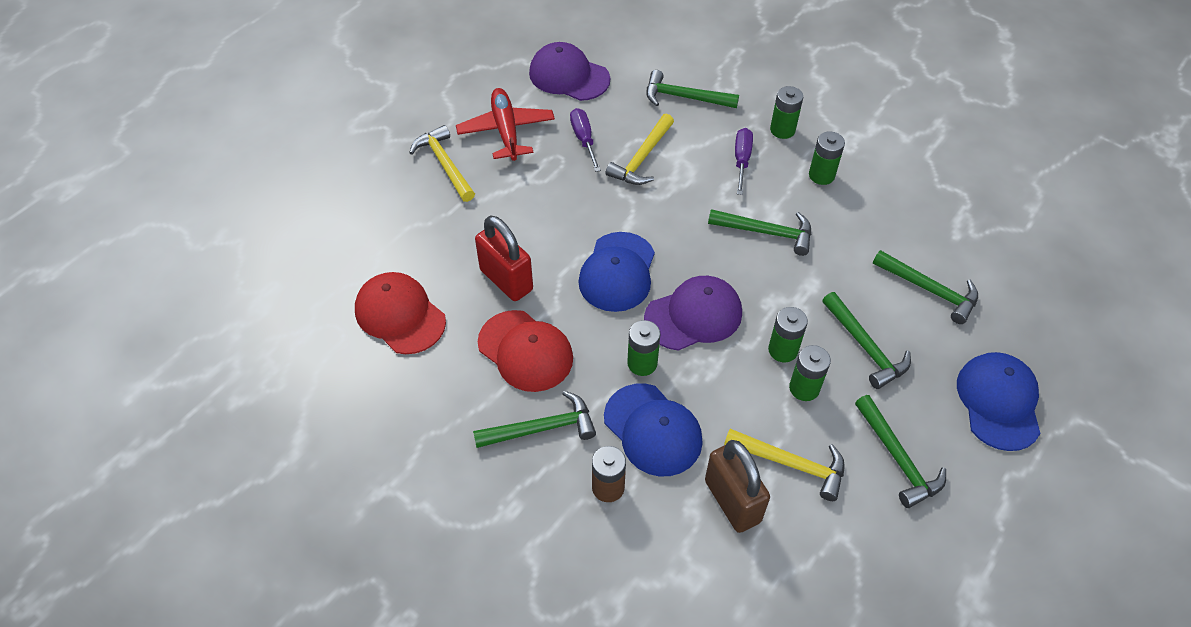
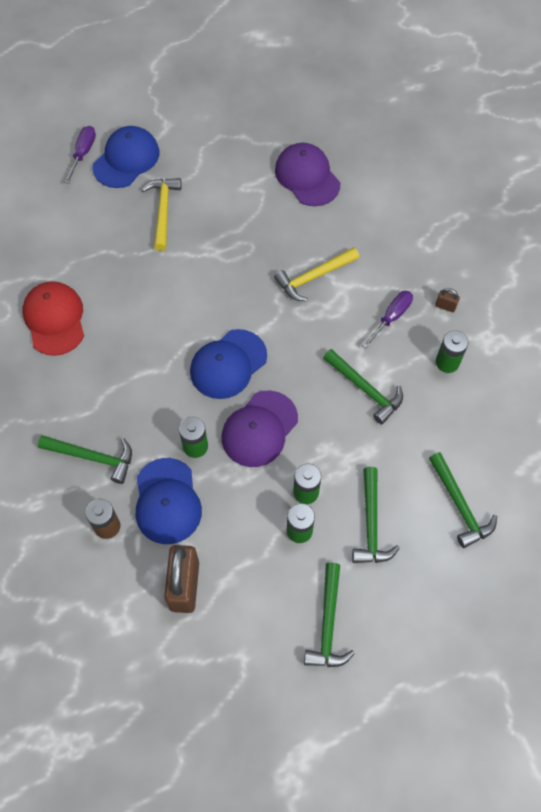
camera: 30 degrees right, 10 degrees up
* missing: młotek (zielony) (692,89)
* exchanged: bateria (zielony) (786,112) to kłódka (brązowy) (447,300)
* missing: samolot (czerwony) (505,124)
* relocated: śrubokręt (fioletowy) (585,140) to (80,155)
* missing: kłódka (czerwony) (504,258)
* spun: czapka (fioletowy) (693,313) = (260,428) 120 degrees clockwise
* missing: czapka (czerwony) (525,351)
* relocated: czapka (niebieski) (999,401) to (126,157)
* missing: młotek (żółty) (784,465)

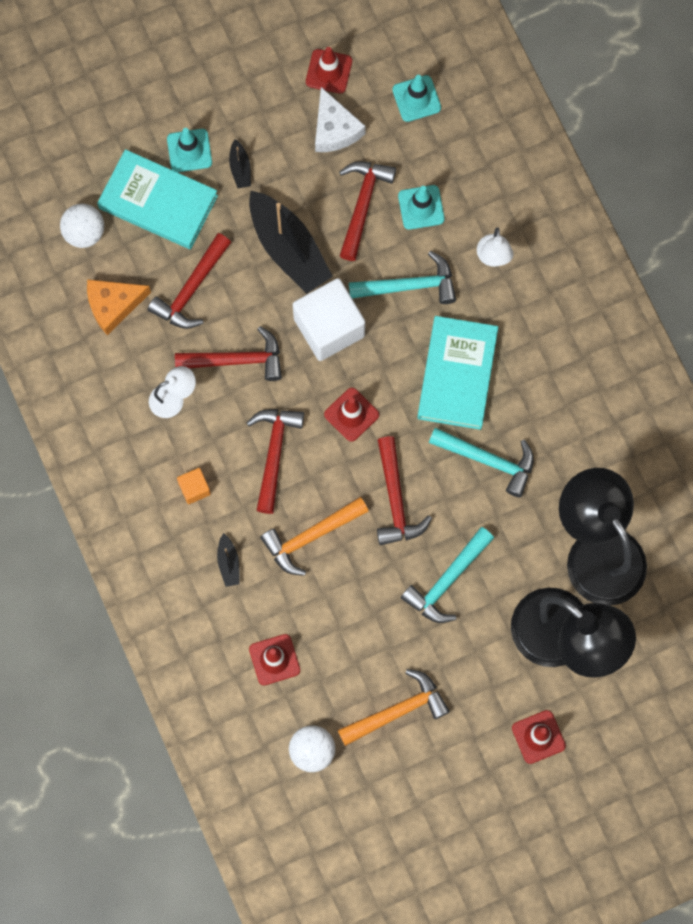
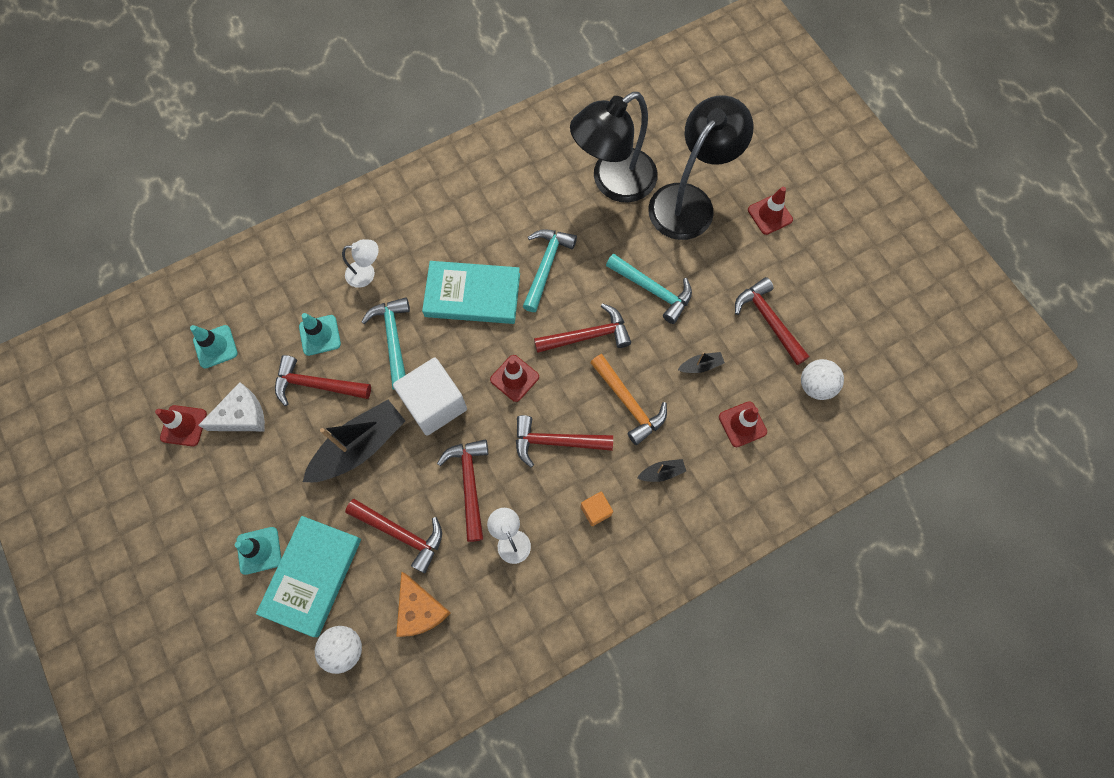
camera: 95 degrees left, 5 degrees down
* relocated: łódka (czarny) (240,163) to (701,362)
* colour: młotek (pomarańczowy) (394,707) to młotek (czerwony) (772,321)

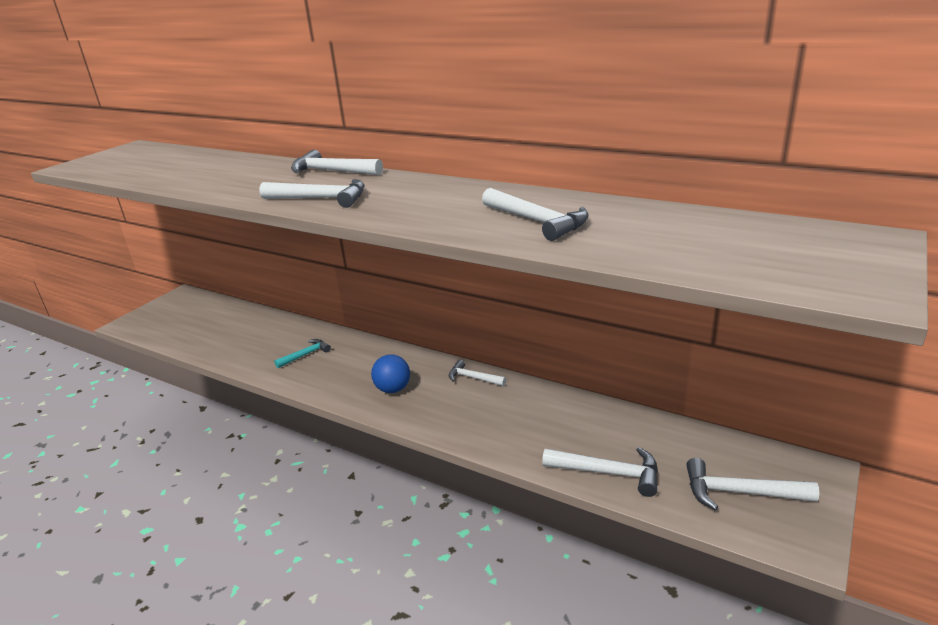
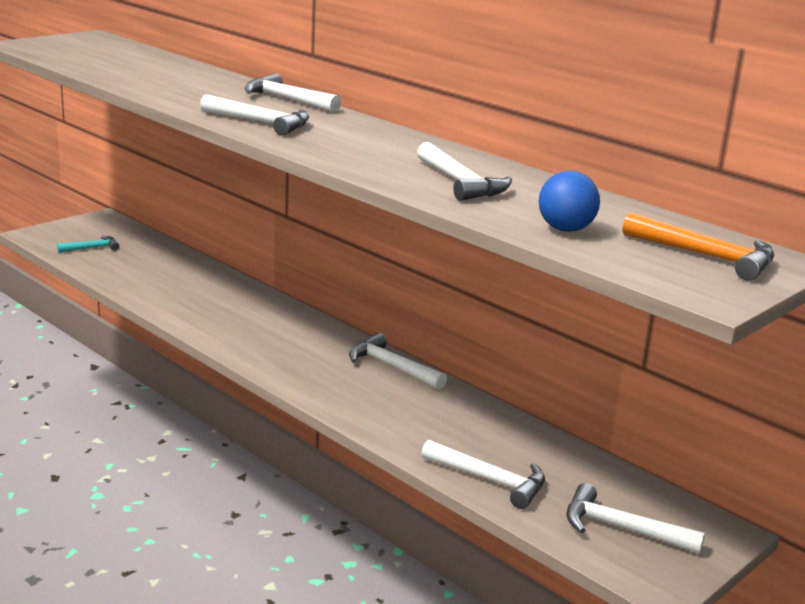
camera: 10 degrees right, 5 degrees down
* relocated: młotek (turkusowy) (302,353) to (88,244)
* relocated: piłka (niebieski) (390,373) to (569,201)
* size: młotek (biały) (477,373) = (398,361) x1.54
* appeared: młotek (pomarańczowy) (698,247)

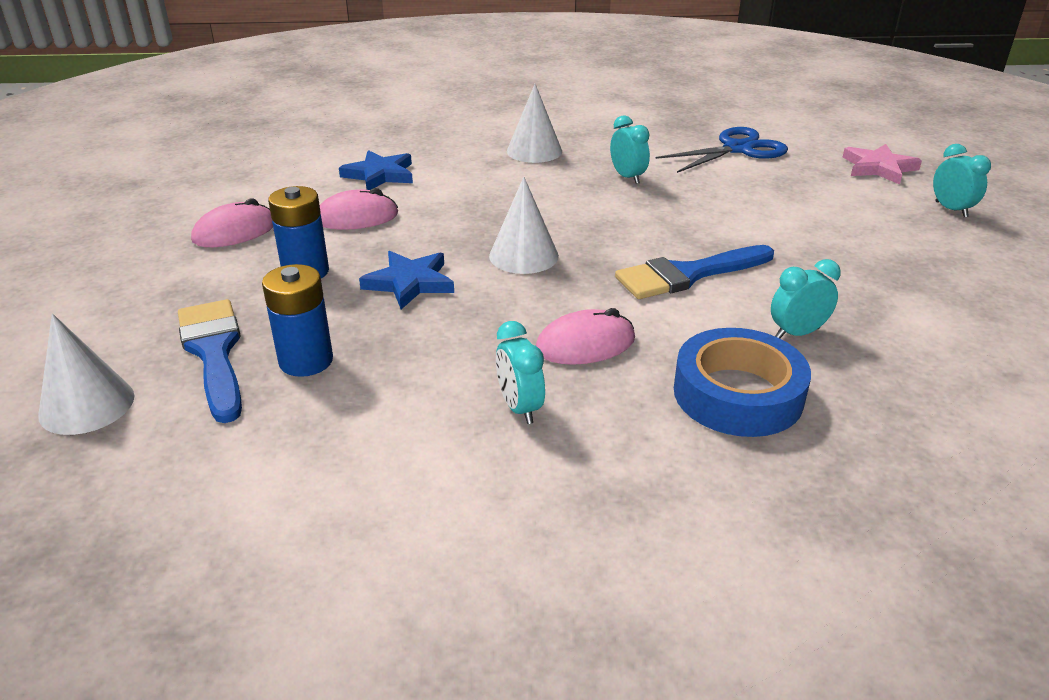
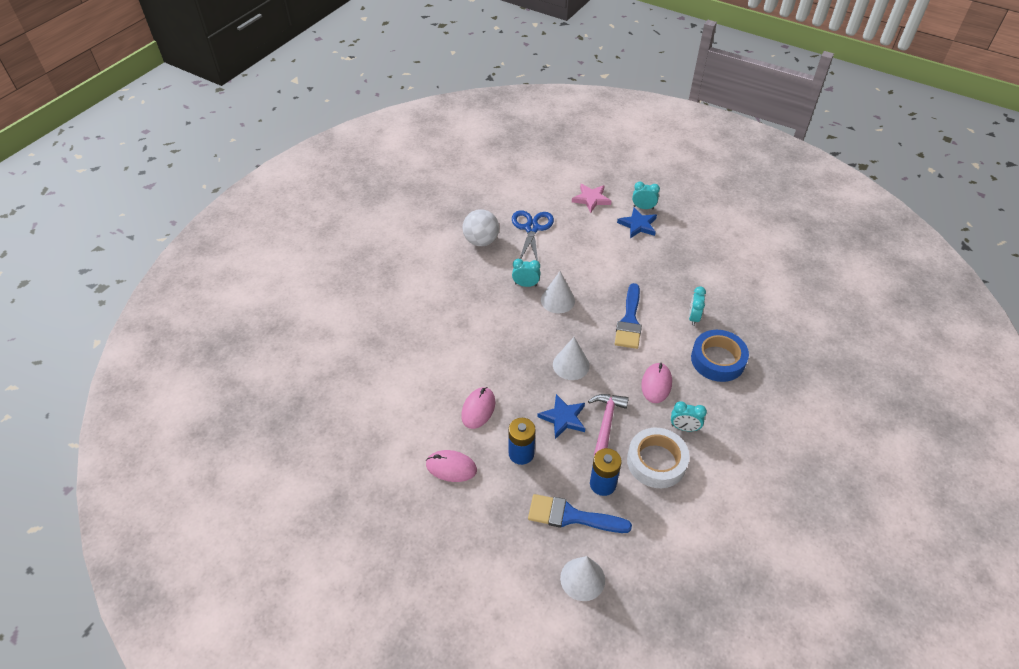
camera: 55 degrees left, 15 degrees up
* relocated: stożek (biały) (534,123) to (558,292)
* relocated: gwiazda (niebieski) (376,170) to (637,222)
* spun: myszka (różowy) (232,223) = (451,466) 75 degrees counterclockwise
* appeared: piłka (biały) (481,227)
* appeared: młotek (różowy) (608,425)
* appeared: taśma klejąca (biały) (658,458)

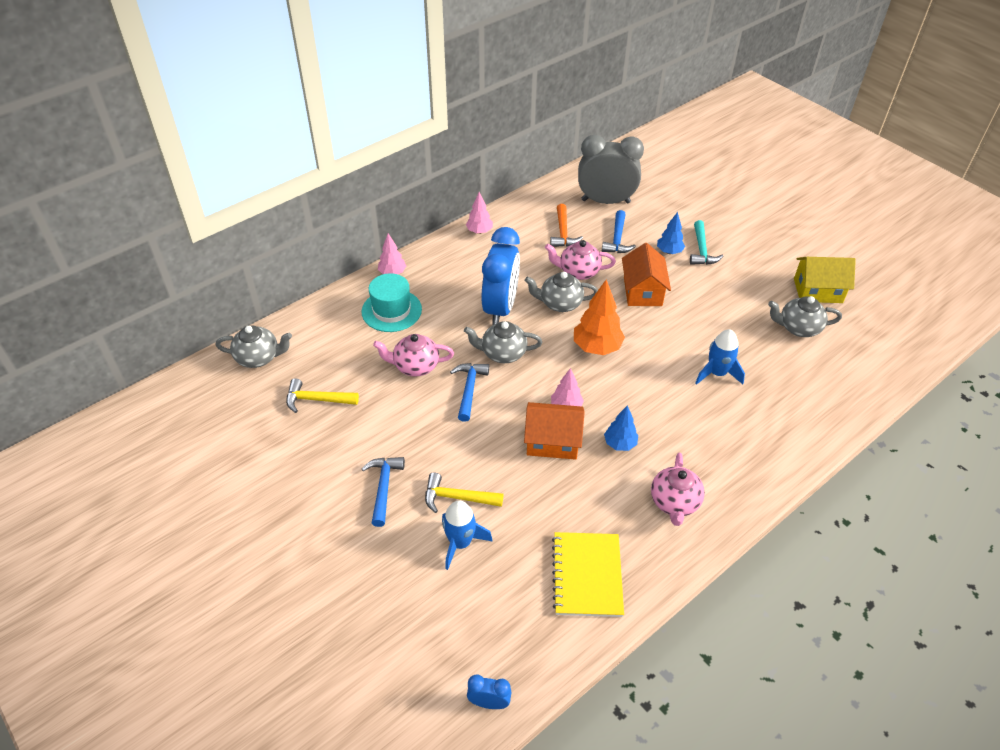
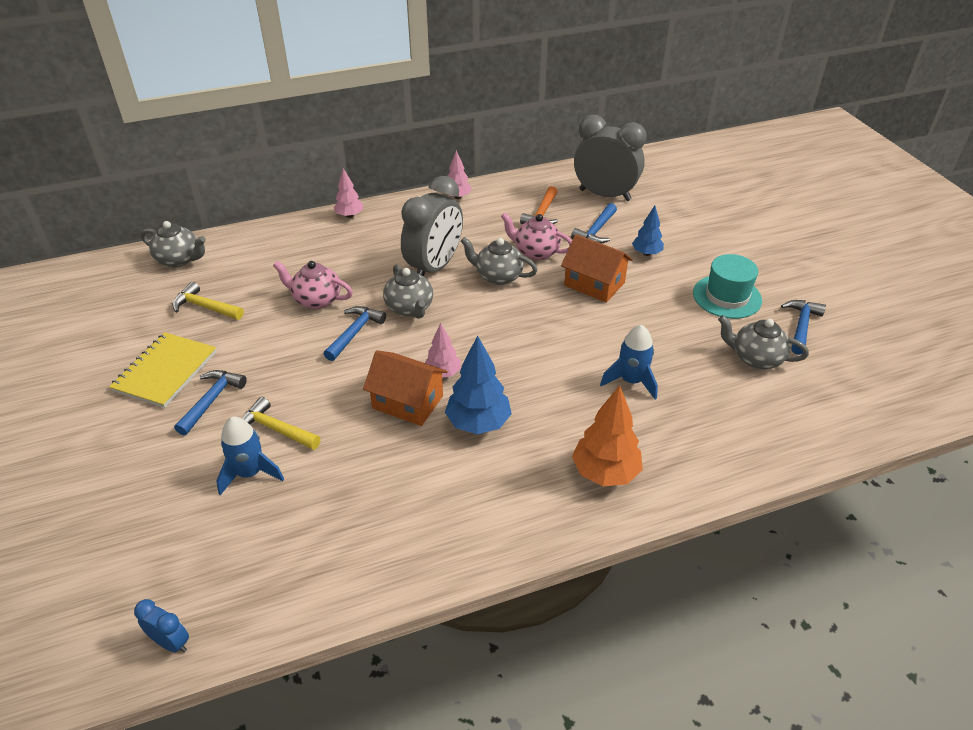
camera: 20 degrees right, 5 degrees down
* missing: młotek (turkusowy) (707,242)
* colour: budzik (niebieski) (501,276) to budzik (szary) (432,226)
* spun: domek (pomarańczowy) (646,274) = (597,268) 75 degrees counterclockwise
* exchanged: domek (żółty) (825,280) to młotek (niebieski) (803,327)
* relocated: kapelusz (turkusowy) (392,302) to (727,286)
* relocated: drzewko (pomarańczowy) (599,317) to (607,435)
* spun: imbryk (szary) (503,342) = (408,291) 135 degrees counterclockwise
* size: drzewko (niebieski) (621,428) = (478,384) x1.65
* missing: imbryk (różowy) (678,489)
* relocated: zeszyt (żółty) (588,574) to (163,370)

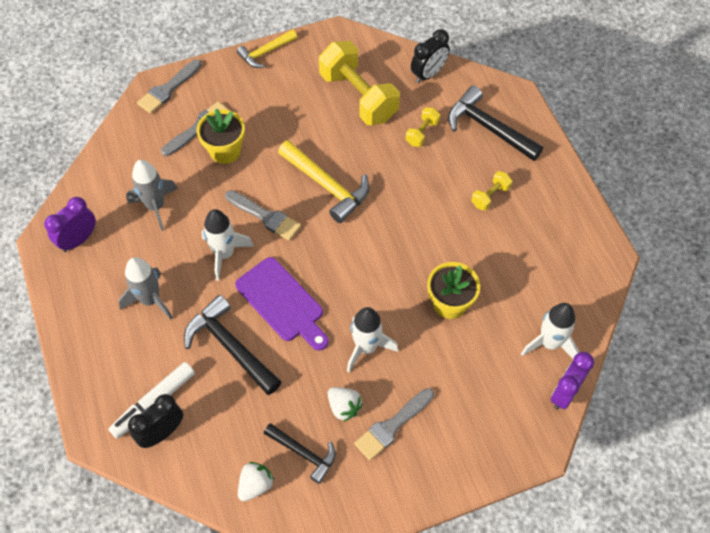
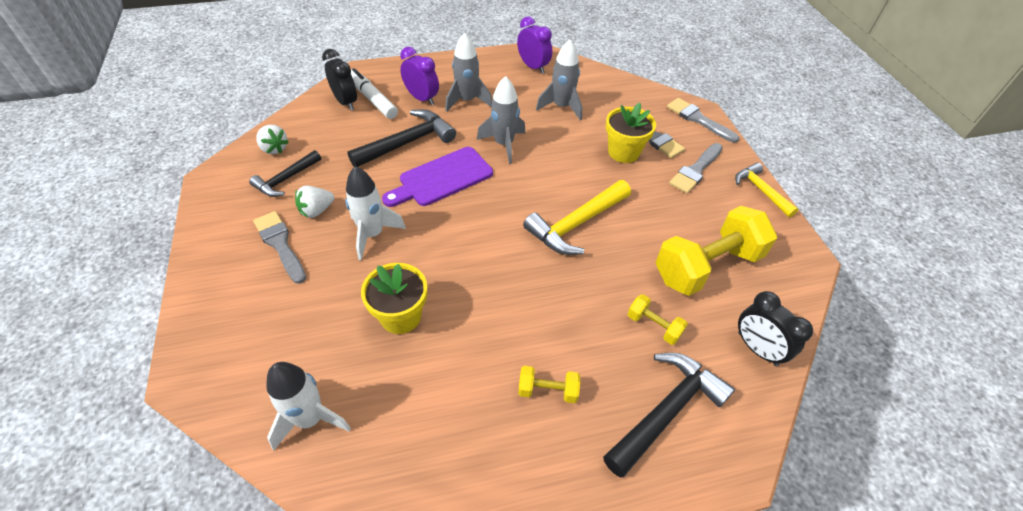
camera: 95 degrees right, 10 degrees down
* spun: hantel (żółty) (491,191) = (549,384) 45 degrees counterclockwise
* relocated: pędzel (szary) (263,215) to (696,168)
* colour: rakieta (biały) (228,245) to rakieta (szary) (501,120)
* relocated: budzik (fioletowy) (572,381) to (419,76)

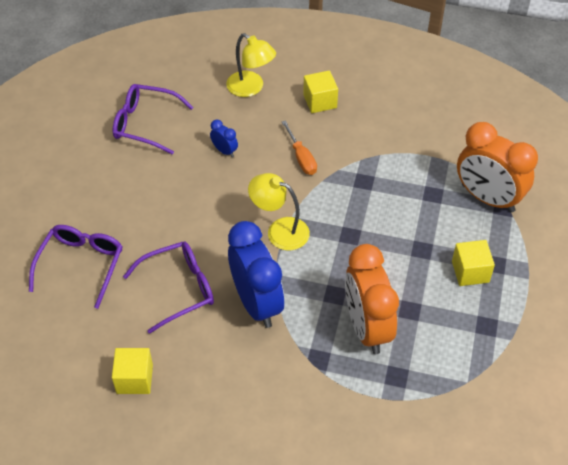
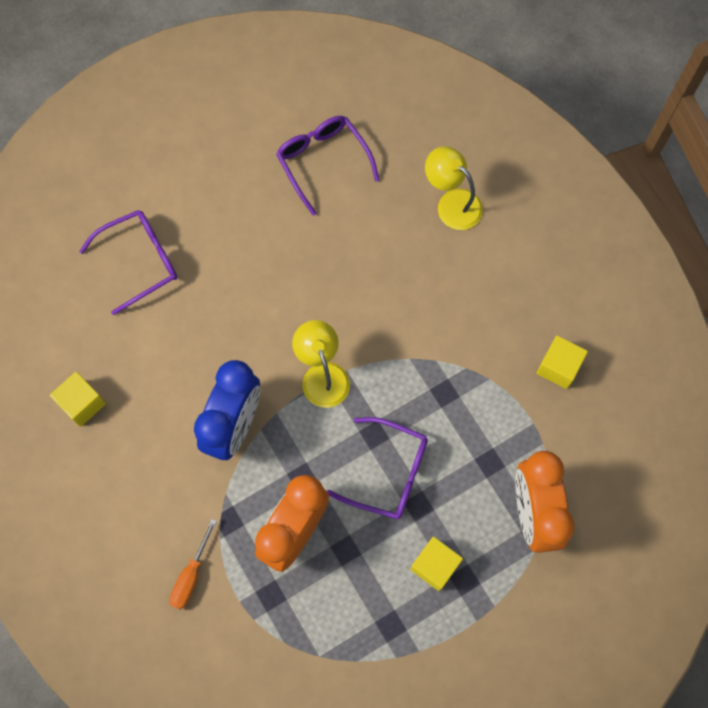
camera: 45 degrees right, 20 degrees up
* spun: lampka (żółty) (251,65) = (454,188) 135 degrees clockwise
* relocated: sześcian (żółty) (320,91) to (562,362)
* missing: budzik (niebieski) (224,138)
* relocated: śrubokręt (pomarańczowy) (299,147) to (193,564)
* relocated: okulary (fioletowy) (168,288) to (377,468)

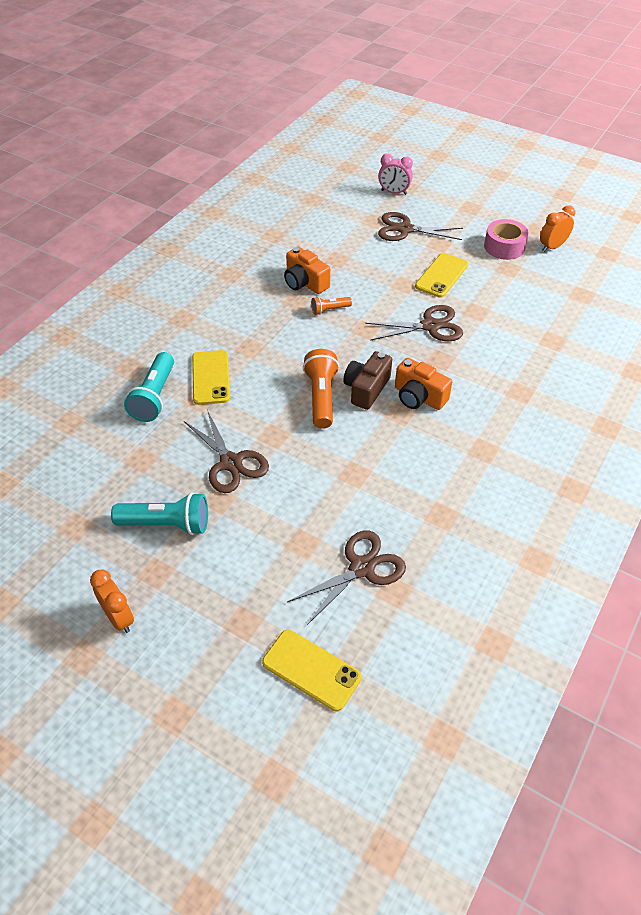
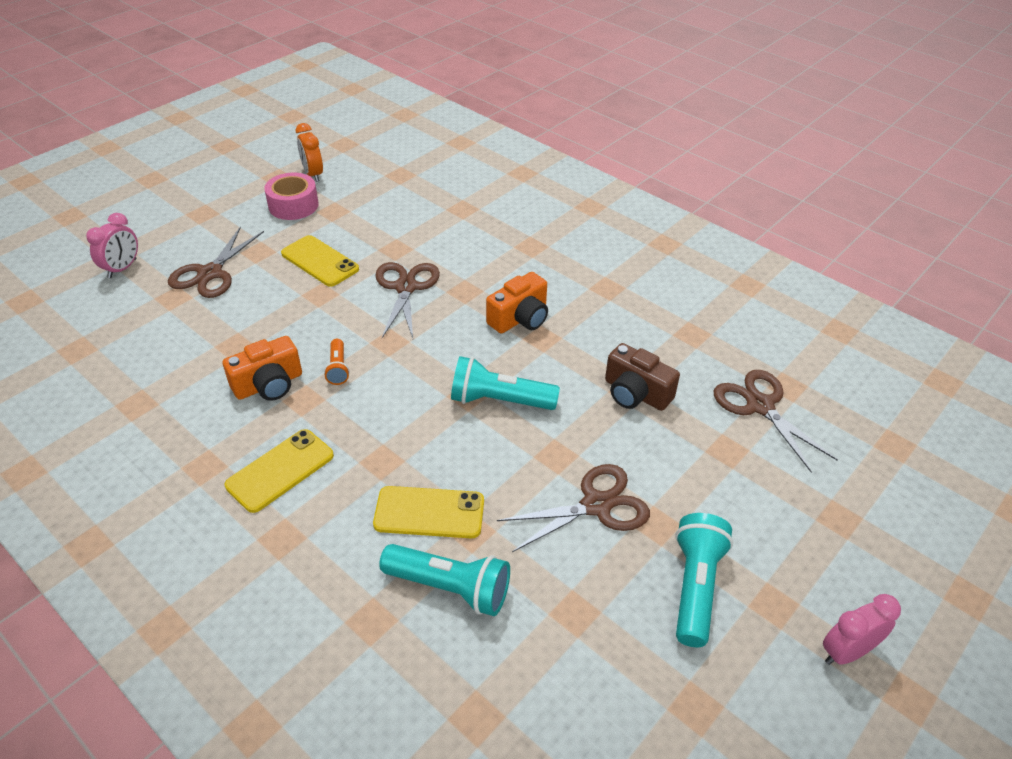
camera: 80 degrees left, 5 degrees down
* colour: latarka (pomarańczowy) (321,389) to latarka (turkusowy) (505,383)
* relocated: aparat fotograficzny (brązowy) (367,380) to (642,377)
* colour: budzik (pomarańczowy) (112,601) to budzik (różowy) (862,629)
* relocated: telefon (żółty) (312,670) to (279,471)

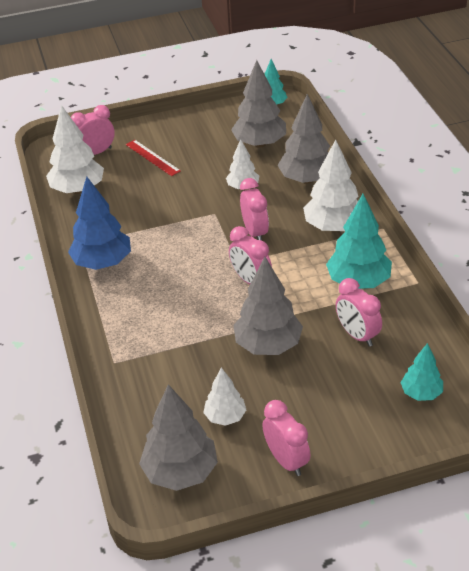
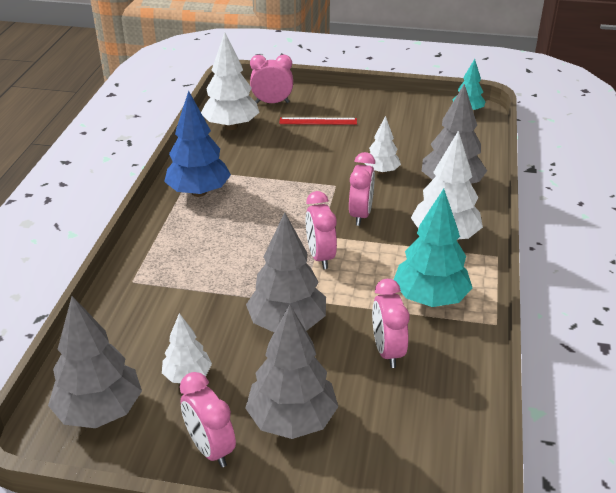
camera: 25 degrees right, 5 degrees down
* relocated: drzewko (szary) (258,104) to (291,371)
* spun: linijka (czerwony) (153,158) = (318,121) 75 degrees counterclockwise
* missing: drzewko (turkusowy) (422,372)
* spun: budzik (różowy) (287,438) = (208,419) 150 degrees clockwise

